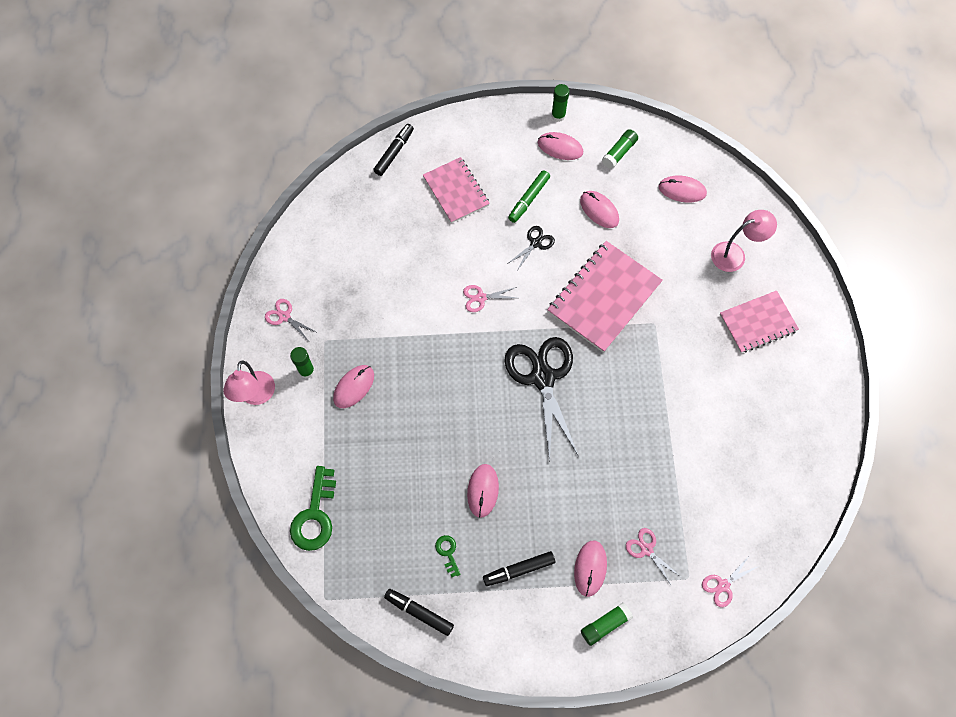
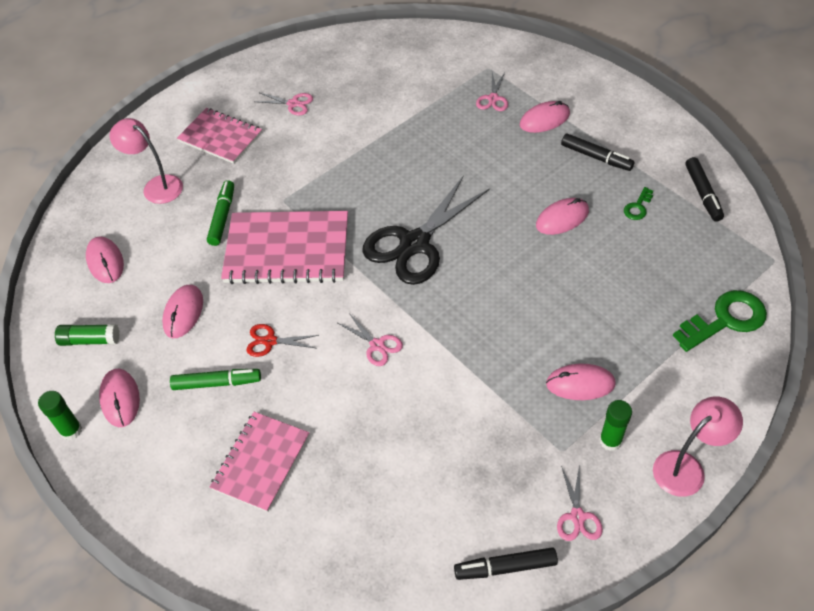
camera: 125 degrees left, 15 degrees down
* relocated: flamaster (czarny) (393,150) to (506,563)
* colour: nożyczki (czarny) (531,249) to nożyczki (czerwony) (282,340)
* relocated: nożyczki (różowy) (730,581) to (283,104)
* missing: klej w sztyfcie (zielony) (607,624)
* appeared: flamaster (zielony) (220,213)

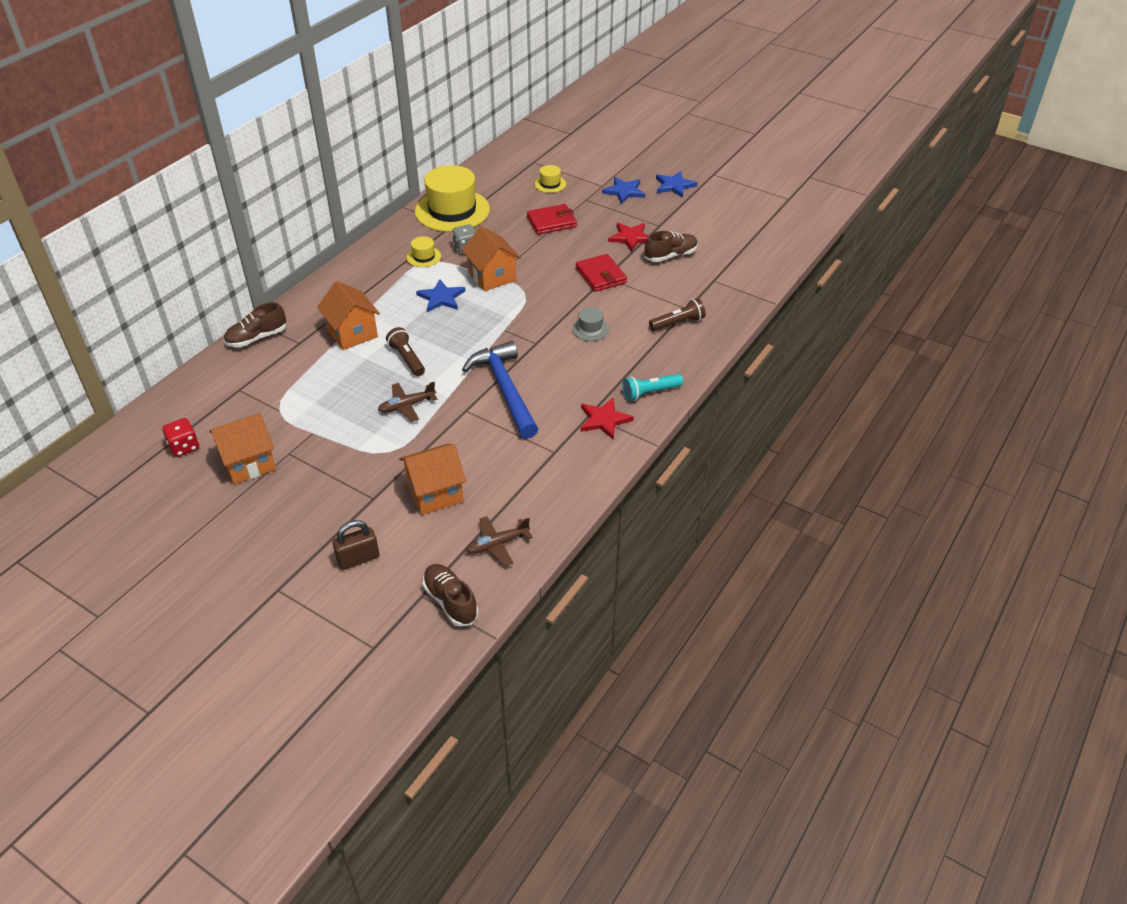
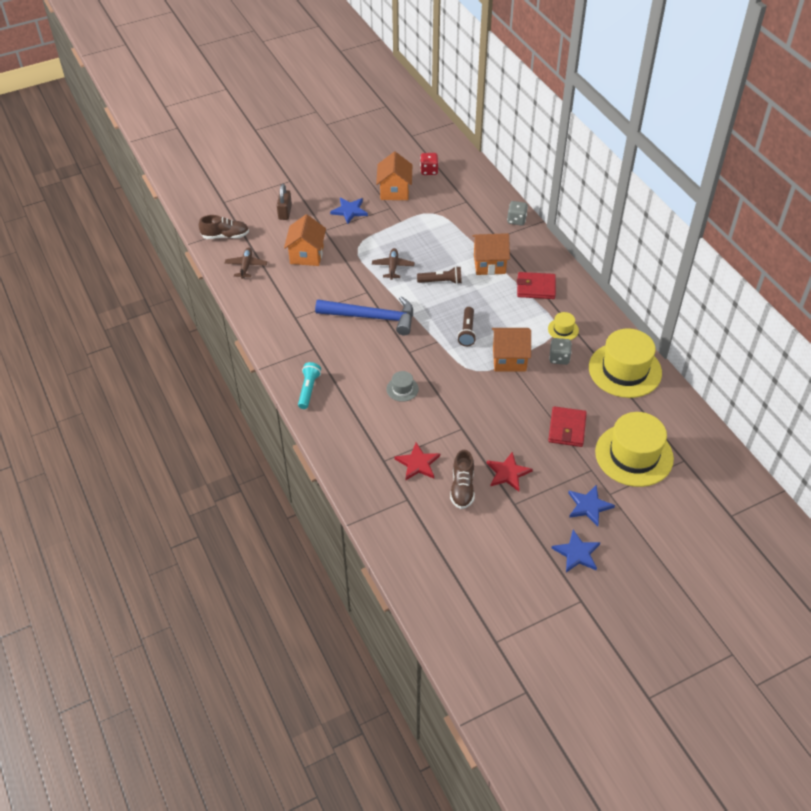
camera: 120 degrees right, 5 degrees up
* size: kapelusz (żółty) (550,179) = (634,449) x2.29
* relocated: portfel (czerwony) (601,273) to (536,285)
* relocated: gwiazda (niebieski) (440,295) to (349,210)
* relocated: latarka (brązowy) (677,314) to (466,326)
* exchanged: but (brązowy) (255,324) to kostka do gry (szary) (517,213)
* relocated: gwiazda (czerwony) (607,418) to (417,461)

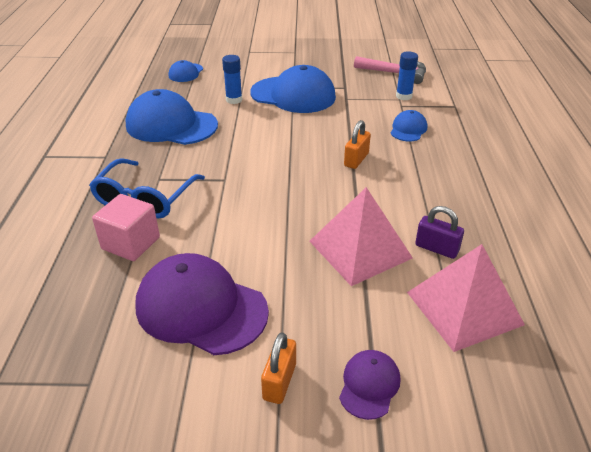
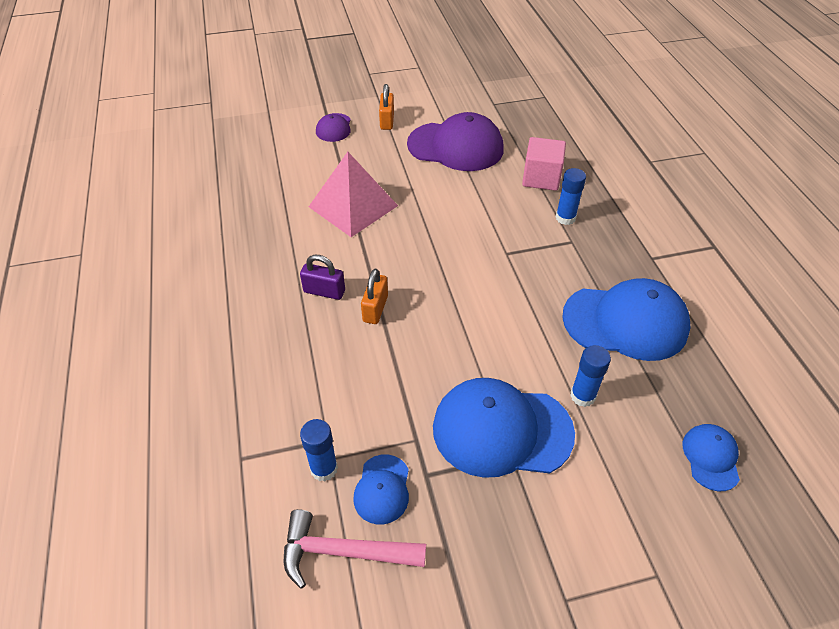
camera: 165 degrees right, 10 degrees up
* relocated: czapka (niebieski) (408,125) to (381,489)
* exchanged: okulary (niebieski) (147,188) to klej w sztyfcie (niebieski) (571,196)
* relocated: kłódka (fioletowy) (439,232) to (322,277)
* missing: piramida (różowy) (466,298)

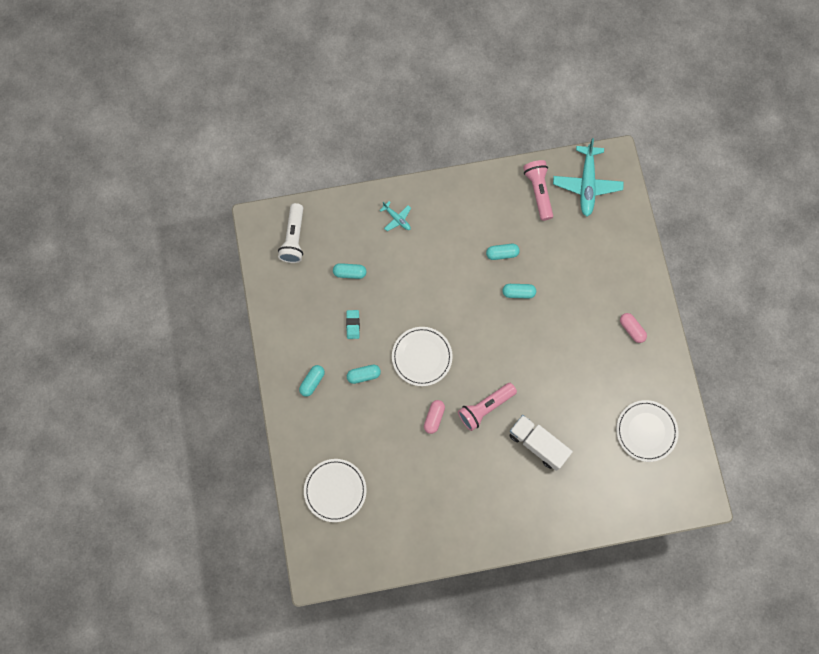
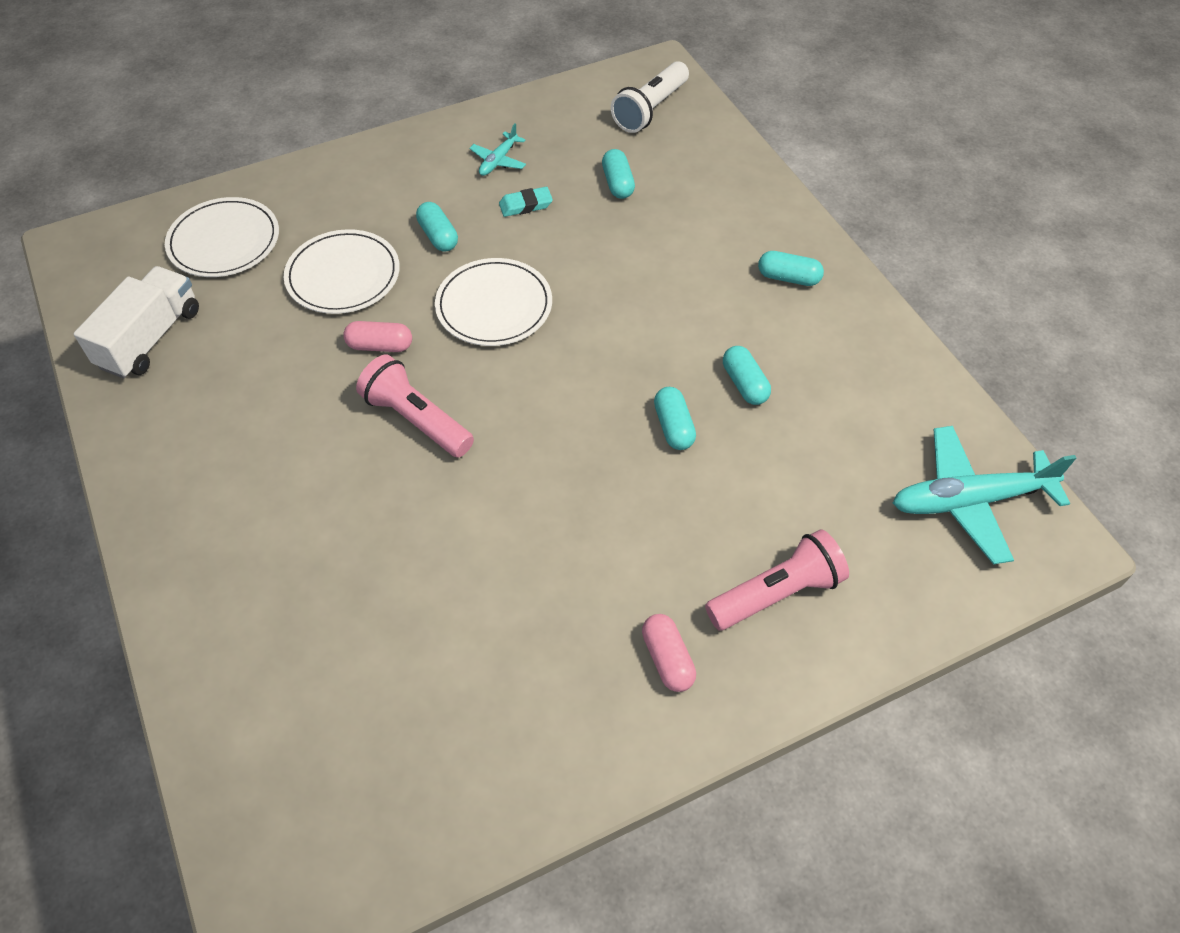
camera: 75 degrees right, 20 degrees down
* relocated: latarka (różowy) (538,190) to (777,580)
* relocated: samolot (turkusowy) (395,216) to (497,149)
* spun: latarka (biały) (290,233) = (650,97) 45 degrees counterclockwise
* spun: kapsułka (różowy) (633,328) = (669,653) 60 degrees counterclockwise
* relocated: kapsułka (turkusowy) (312,381) to (791,268)
* relocated: talerz (biały) (647,431) to (342,271)
* relocated: ciężarówka (biały) (541,443) to (136,322)

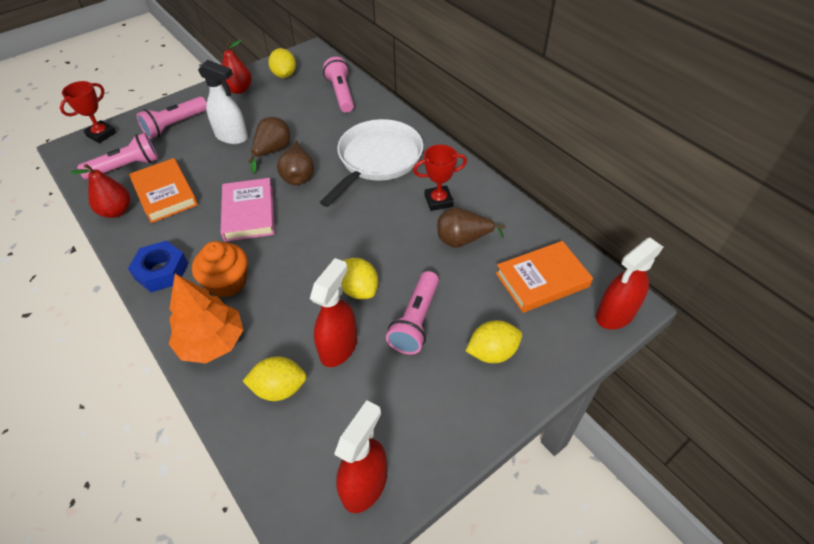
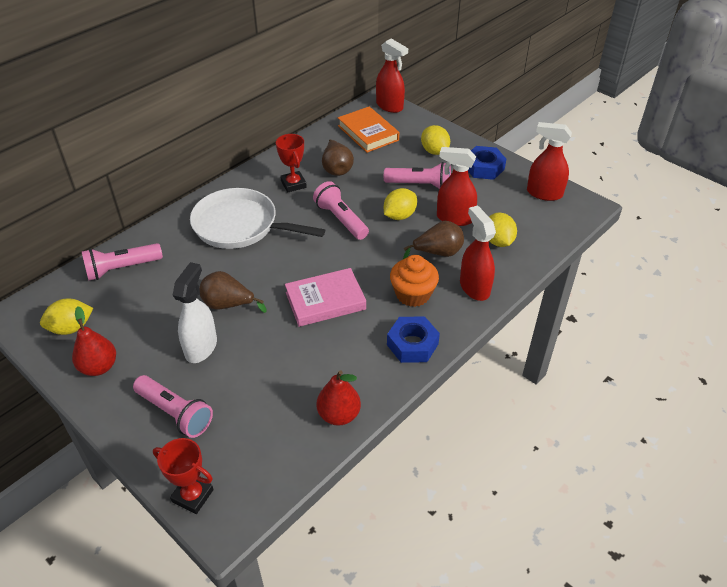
camera: 100 degrees left, 5 degrees down
* relocated: latarka (różowy) (117,156) to (341,210)
* relocated: gruszka (brązowy) (295,163) to (433,240)
* missing: książka (pomarańczowy) (163,190)
* exchanged: drzewko (pomarańczowy) (206,318) to spryskiwacz (czerwony) (478,253)
* appeared: nakrętka (niebieski) (487,163)

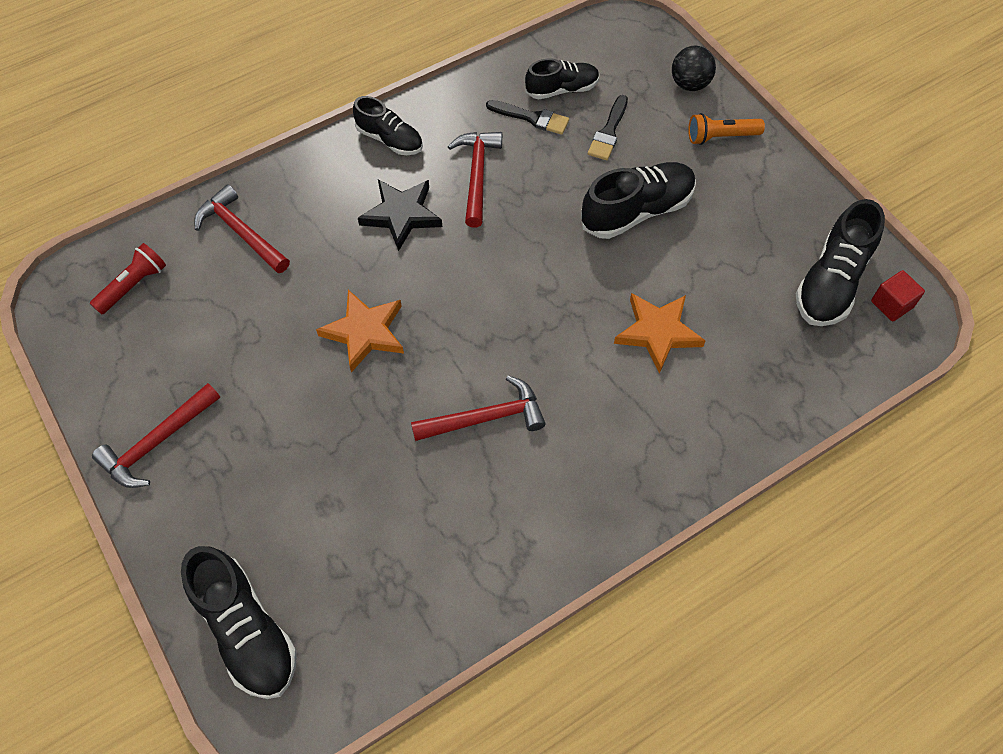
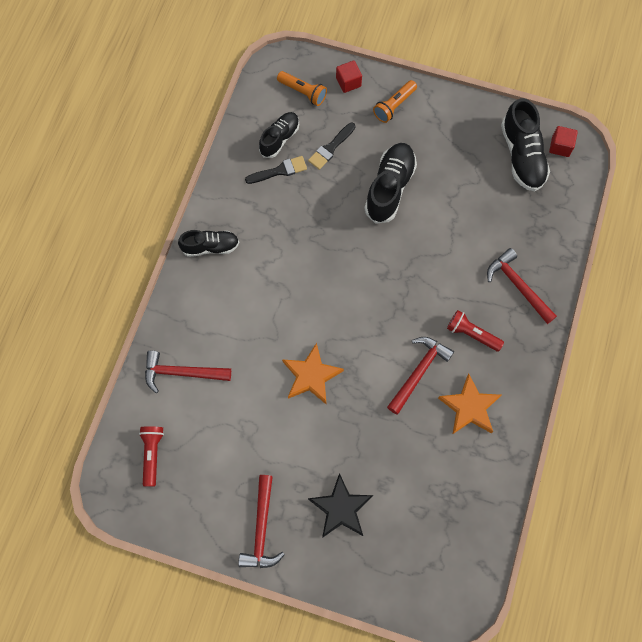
camera: 40 degrees left, 10 degrees up
* exchanged: piłka (czarny) (694,68) to sześcian (czerwony) (349,77)
* spun: pędzel (czarny) (608,127) = (331,146) 60 degrees clockwise
* relocated: młotek (czerwony) (475,180) to (522,286)
* relocated: gwiazda (czarny) (400,215) to (340,505)
* relocated: gwiazda (pomarańczowy) (660,333) to (469,404)
* missing: but (czarny) (239,622)
* appeared: latarka (pomarańczowy) (302,88)
* appeared: latarka (czerwony) (475,331)

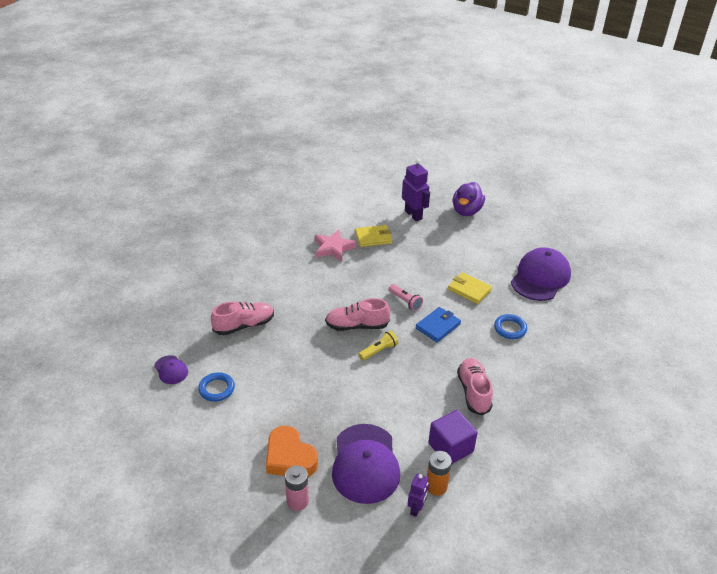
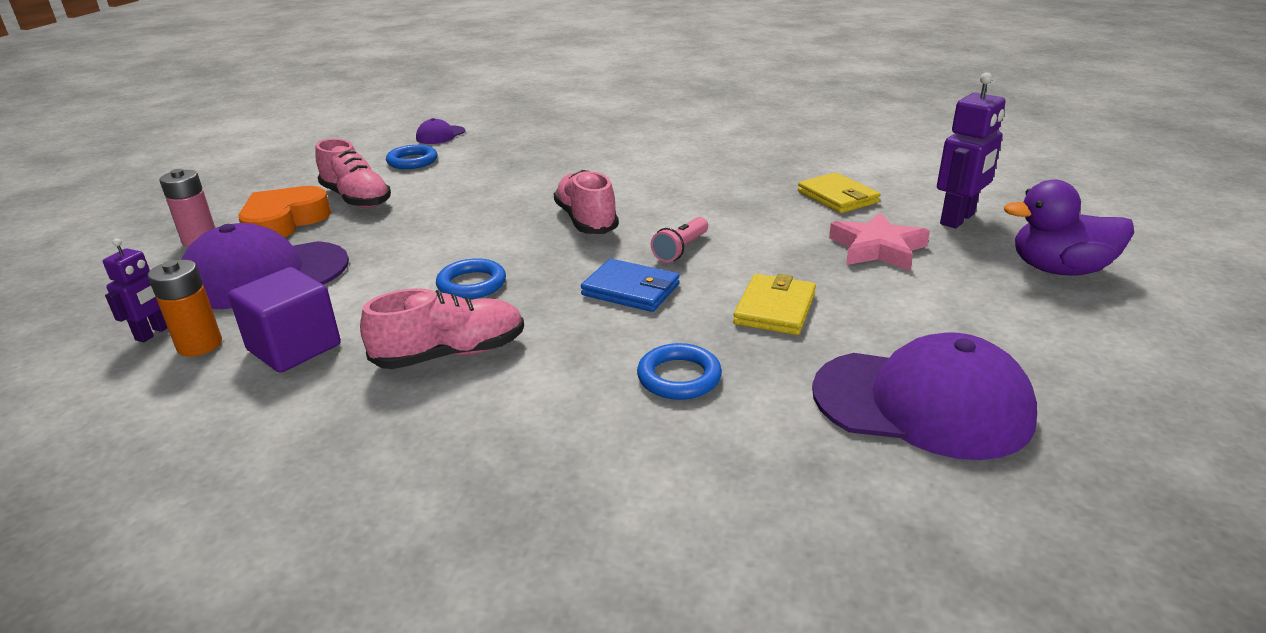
camera: 75 degrees right, 10 degrees down
* relocated: gwiazda (różowy) (335,245) to (879,241)
* relocated: but (różowy) (242,318) to (353,173)
* missing: latarka (żółty) (378,345)
* spun: robot (fioletowy) (418,495) = (135,290) 75 degrees counterclockwise
* appeared: pierścień (niebieski) (471,278)

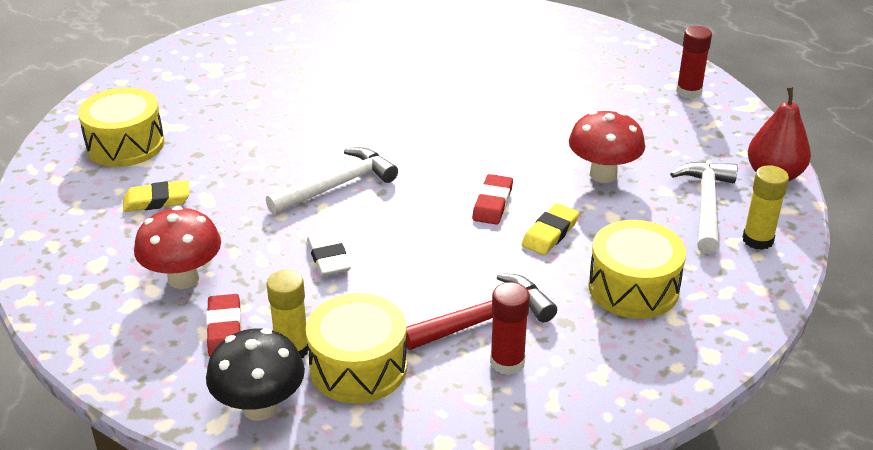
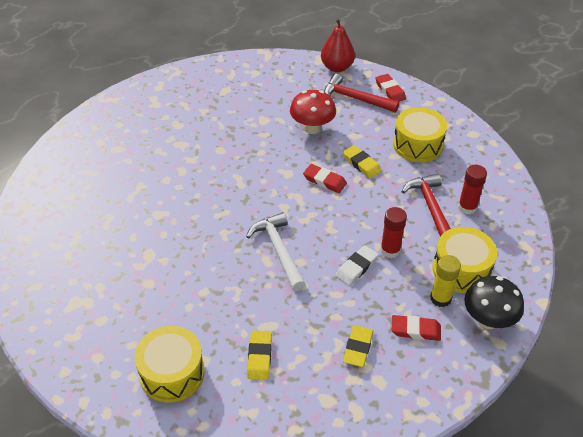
camera: 75 degrees left, 10 degrees up
* relocated: klej w sztyfcie (czerwony) (694,62) to (393,232)
* colour: młotek (biały) (704,207) to młotek (czerwony) (361,93)
* exchanged: klej w sztyfcie (żółty) (766,207) to gumka do mazania (czerwony) (391,88)
* exchanged: grzyb (czerwony) (177,247) to gumka do mazania (żółty) (358,346)
* spun: gumka do mazania (biały) (329,253) = (357,265) 45 degrees counterclockwise

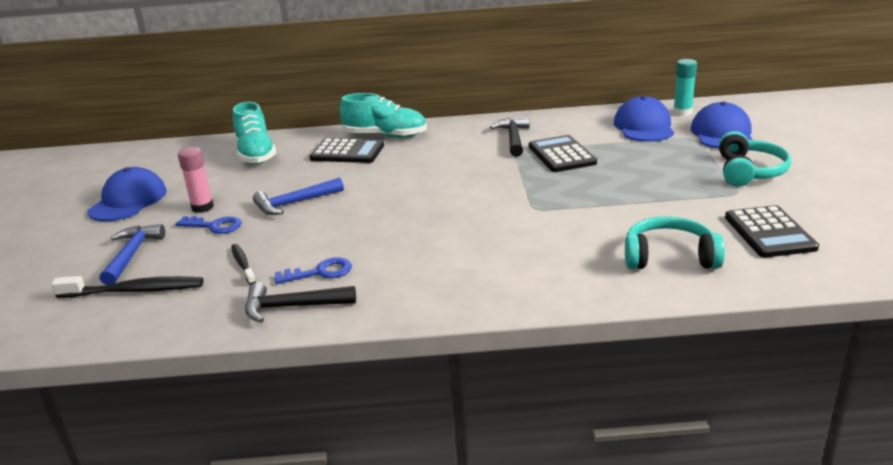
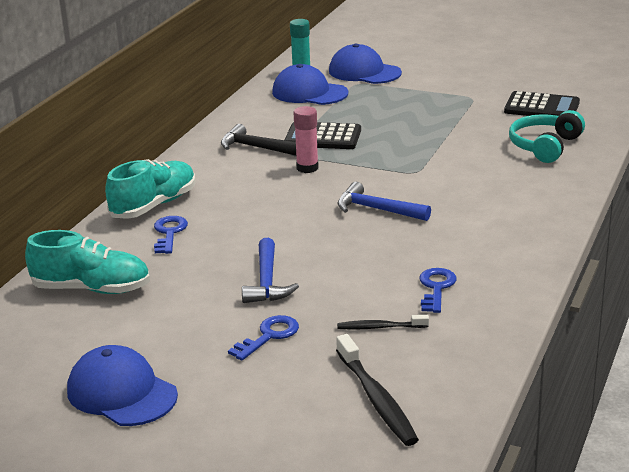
camera: 65 degrees left, 0 degrees up
* missing: słuchawki (turkusowy) (755,158)
* exchanged: kalkulator (czarny) (347,150) to klucz (niebieski) (171,235)
* relocated: klej w sztyfcie (różowy) (196,180) to (306,139)
* relocated: młotek (niebieski) (132,254) to (384,201)
* spun: szczoteczka do zębów (czarny) (127,287) = (377,390) 135 degrees clockwise
* missing: młotek (czarny) (300,302)

